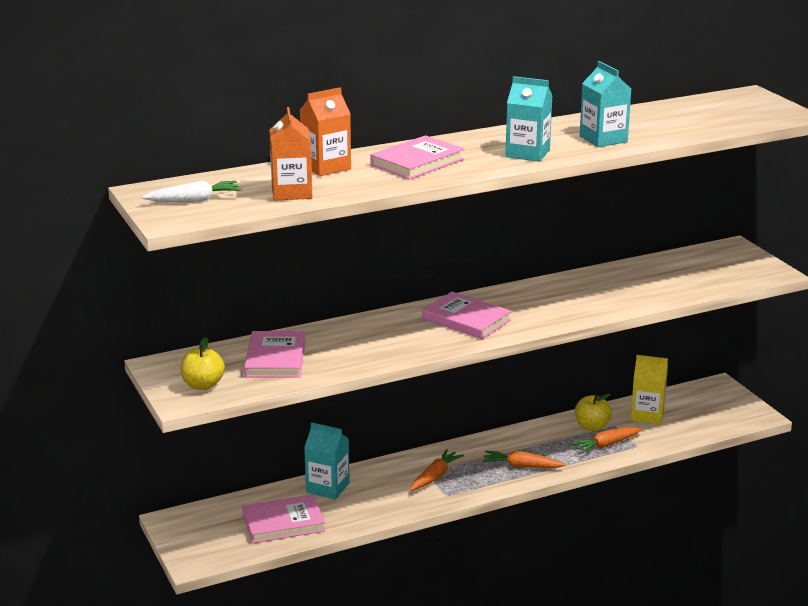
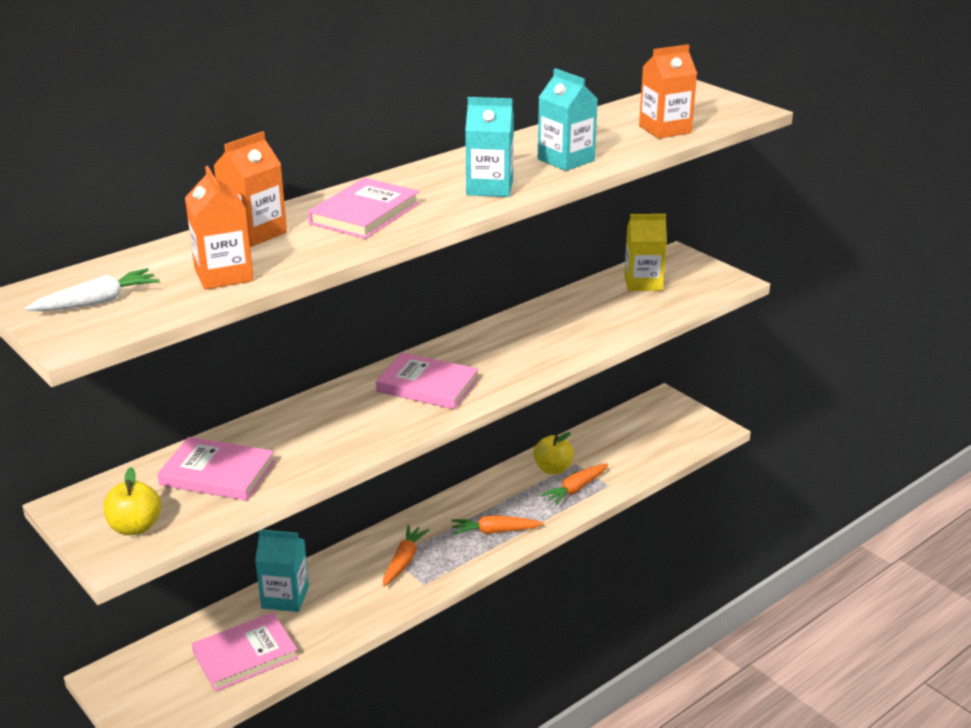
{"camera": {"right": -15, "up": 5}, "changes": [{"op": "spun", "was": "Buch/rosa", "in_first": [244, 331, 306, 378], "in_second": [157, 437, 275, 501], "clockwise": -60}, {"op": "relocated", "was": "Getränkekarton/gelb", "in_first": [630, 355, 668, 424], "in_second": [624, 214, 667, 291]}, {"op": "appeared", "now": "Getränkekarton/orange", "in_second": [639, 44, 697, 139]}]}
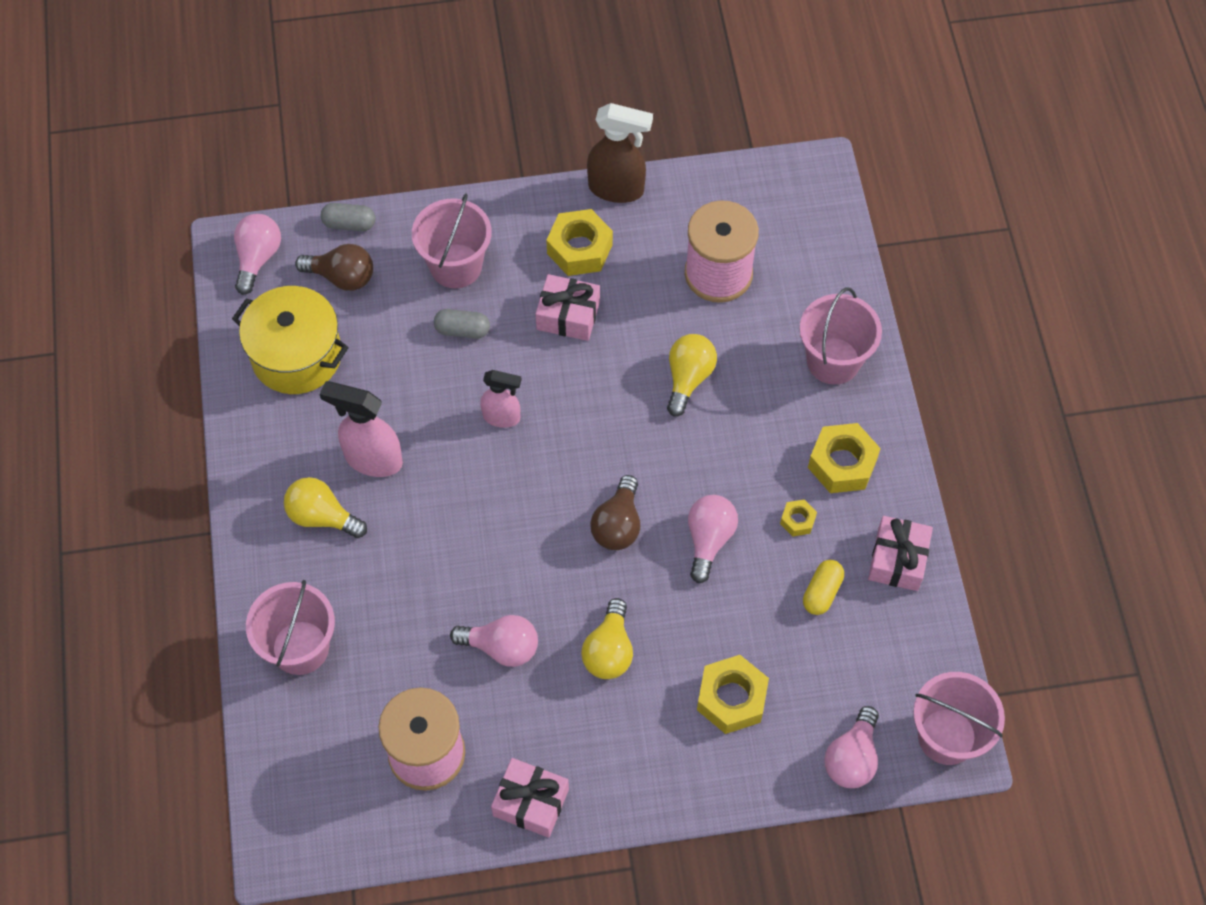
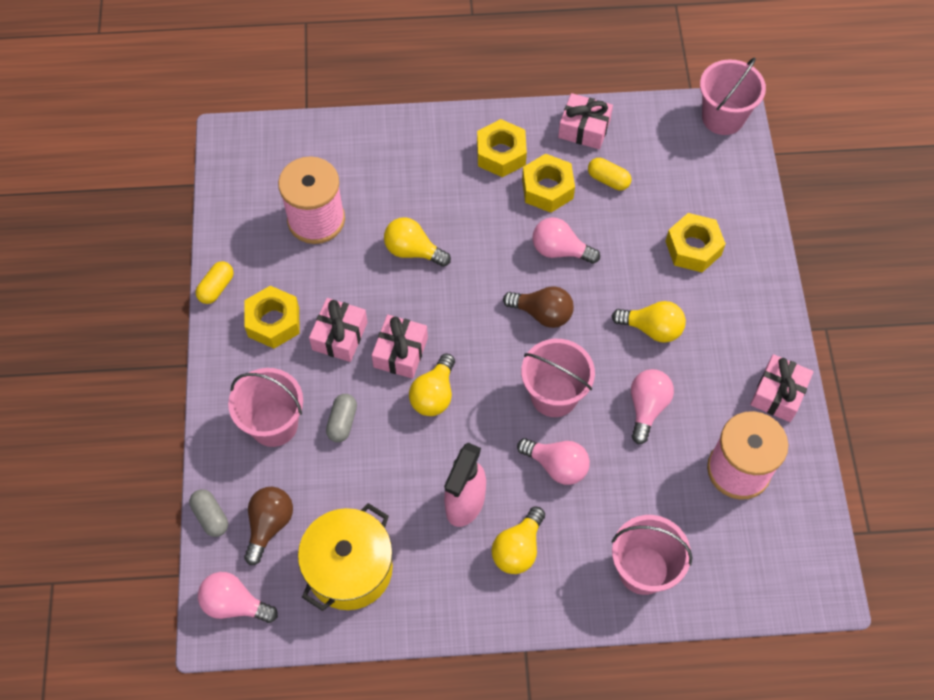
{"camera": {"right": -85, "up": 0}, "changes": [{"op": "exchanged", "was": "Sprühflasche/braun", "now": "Kapsel/gelb", "in_first": [587, 103, 653, 203], "in_second": [195, 261, 234, 304]}, {"op": "spun", "was": "Kapsel/grau", "in_first": [321, 203, 376, 231], "in_second": [189, 489, 228, 537], "clockwise": -45}, {"op": "relocated", "was": "Eimer/rosa", "in_first": [800, 287, 882, 385], "in_second": [521, 339, 595, 417]}, {"op": "exchanged", "was": "Sprühflasche/rosa", "now": "Glühbirne/gelb", "in_first": [480, 370, 522, 428], "in_second": [409, 353, 455, 416]}, {"op": "size", "was": "Sechskantmutter/gelb", "in_first": [780, 499, 817, 537], "in_second": [522, 153, 575, 213], "ratio": 1.95}, {"op": "relocated", "was": "Glühbirne/rosa", "in_first": [825, 706, 879, 788], "in_second": [517, 438, 590, 485]}, {"op": "appeared", "now": "Geschenk/rosa", "in_second": [372, 315, 428, 379]}]}
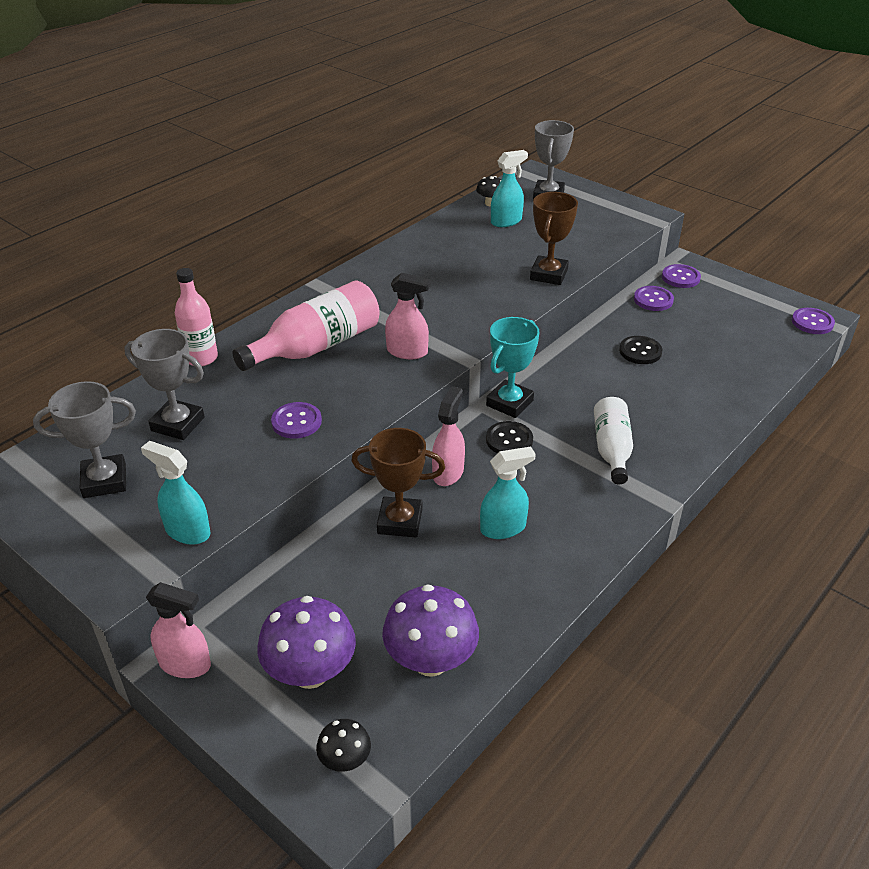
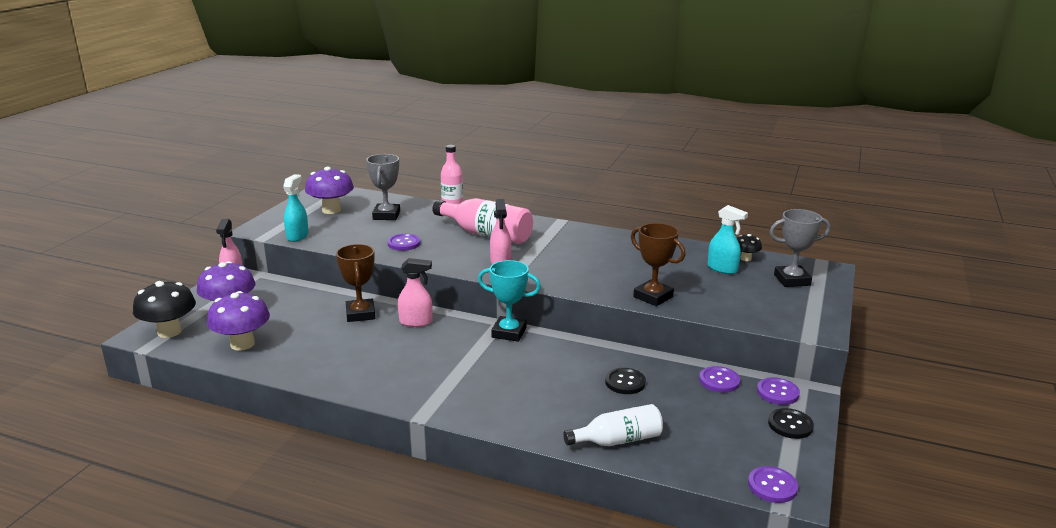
{"camera": {"right": 70, "up": -15}, "changes": [{"op": "spun", "was": "Pokal/braun", "in_first": [530, 192, 578, 285], "in_second": [631, 223, 686, 306], "clockwise": 45}, {"op": "exchanged", "was": "Pokal/grau", "now": "Pilz/lila", "in_first": [33, 381, 136, 498], "in_second": [305, 167, 354, 214]}, {"op": "relocated", "was": "Flasche/weiß", "in_first": [594, 397, 633, 485], "in_second": [563, 404, 663, 446]}, {"op": "relocated", "was": "Knopf/schwarz", "in_first": [486, 421, 533, 453], "in_second": [768, 408, 814, 439]}, {"op": "missing", "was": "Sprühflasche/türkis", "in_first": [480, 447, 536, 539]}, {"op": "size", "was": "Pilz/schwarz", "in_first": [316, 719, 371, 772], "in_second": [133, 281, 196, 338], "ratio": 1.91}]}
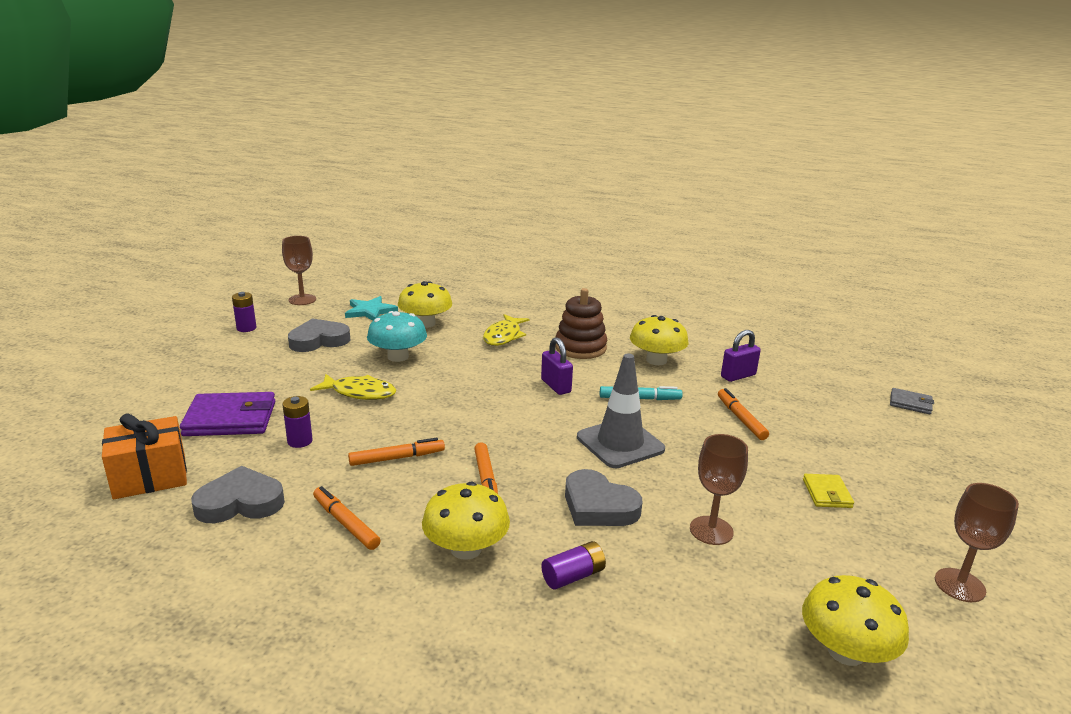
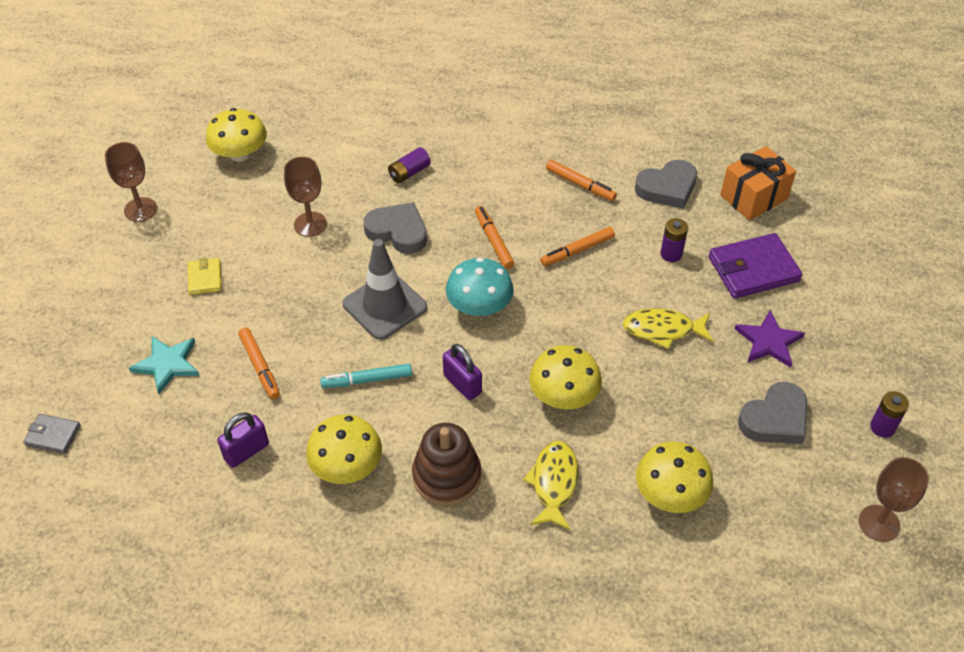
{"camera": {"right": 170, "up": 25}, "changes": [{"op": "relocated", "was": "Stern/türkis", "in_first": [345, 296, 398, 321], "in_second": [129, 336, 200, 394]}, {"op": "relocated", "was": "Pilz/türkis", "in_first": [367, 311, 427, 362], "in_second": [446, 258, 514, 316]}, {"op": "relocated", "was": "Pilz/gelb", "in_first": [422, 482, 510, 560], "in_second": [529, 345, 602, 410]}, {"op": "appeared", "now": "Stern/lila", "in_second": [735, 310, 805, 367]}]}
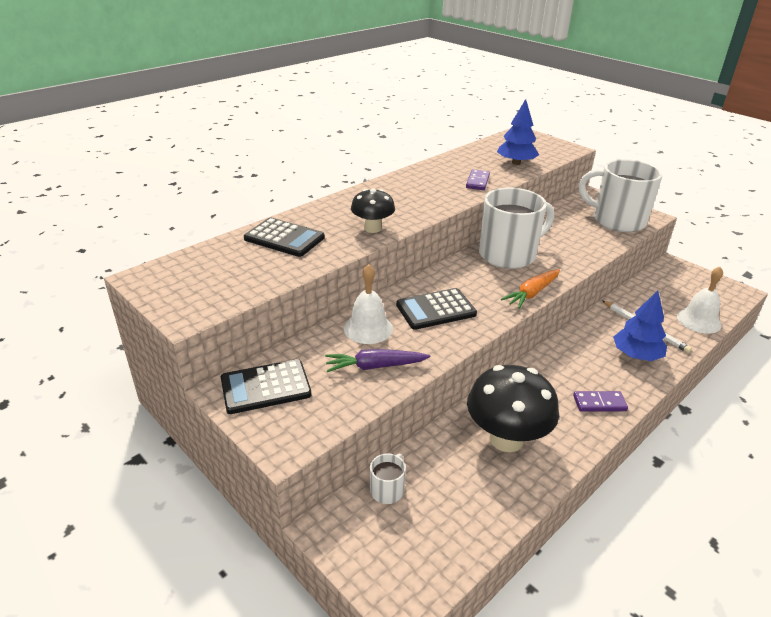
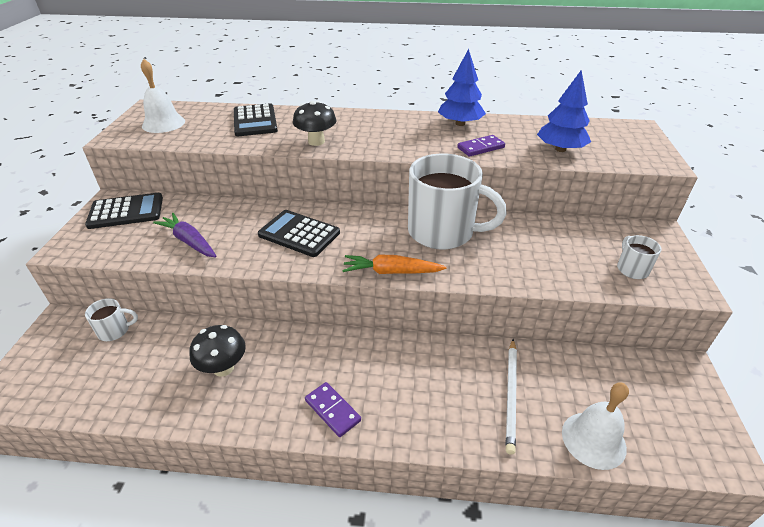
{"camera": {"right": 50, "up": 5}, "changes": [{"op": "size", "was": "Tasse/weiß", "in_first": [579, 159, 663, 232], "in_second": [617, 235, 661, 279], "ratio": 0.42}, {"op": "relocated", "was": "Glocke/weiß", "in_first": [344, 264, 393, 344], "in_second": [141, 59, 185, 133]}, {"op": "relocated", "was": "Baum/blau", "in_first": [613, 291, 667, 361], "in_second": [438, 49, 486, 126]}, {"op": "spun", "was": "Taschenrechner/schwarz", "in_first": [221, 359, 311, 414], "in_second": [85, 193, 163, 229], "clockwise": 135}, {"op": "size", "was": "Pilz/schwarz", "in_first": [467, 365, 559, 452], "in_second": [189, 325, 246, 377], "ratio": 0.59}]}
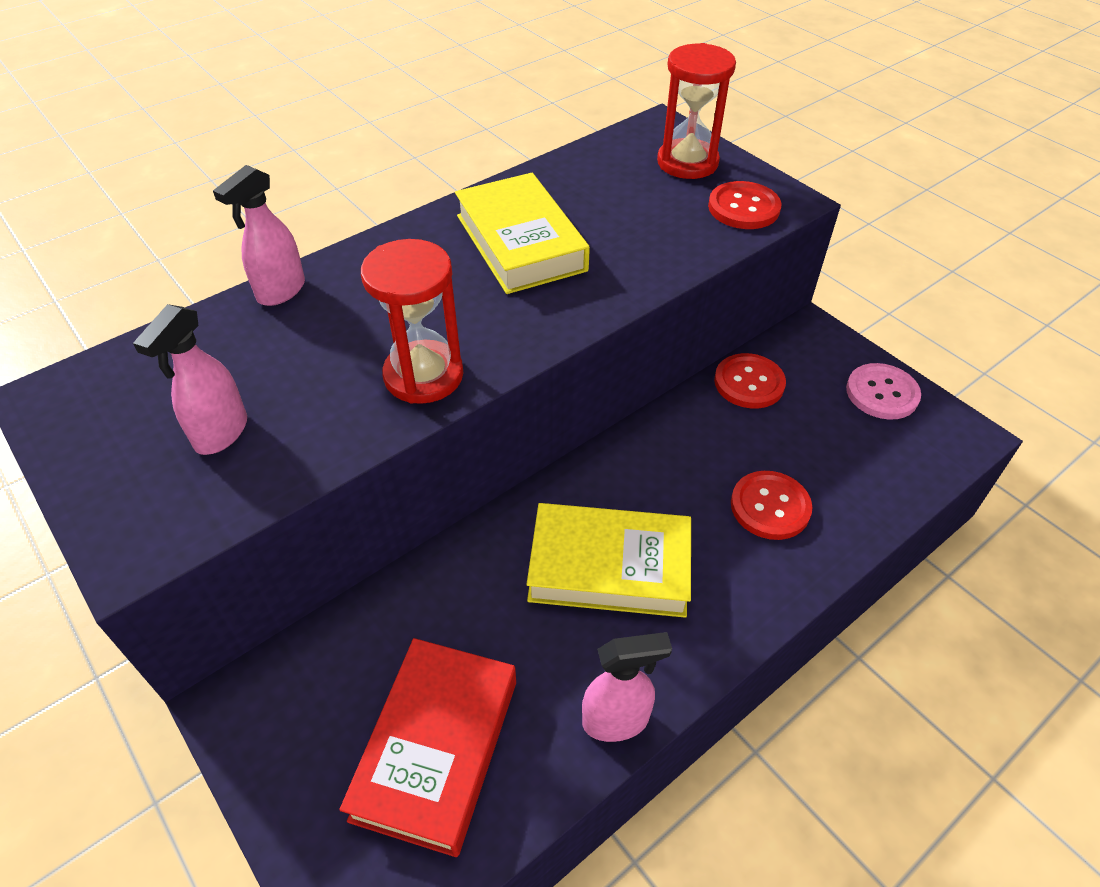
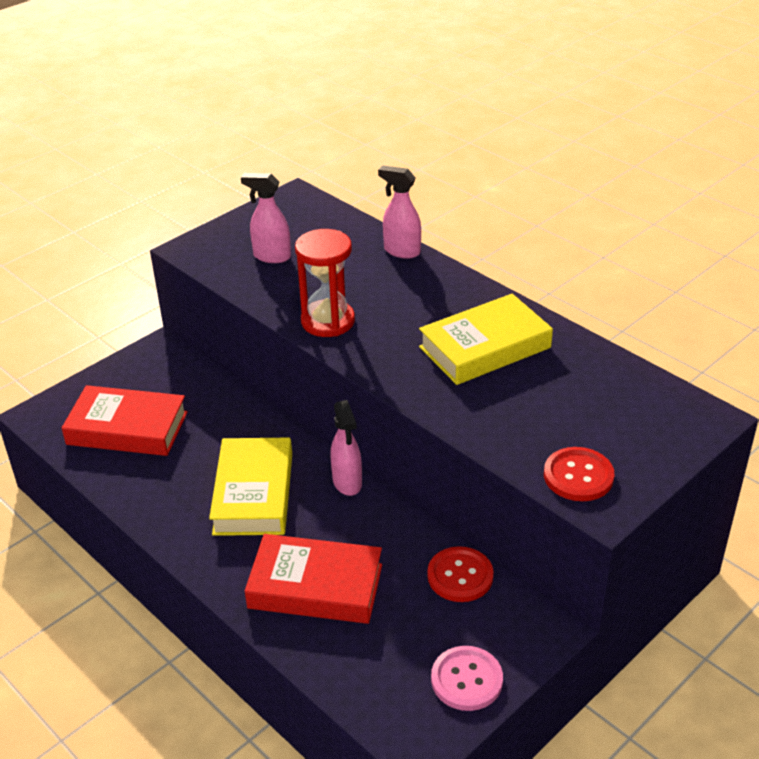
{"camera": {"right": 85, "up": -10}, "changes": [{"op": "missing", "was": "Sanduhr/rot", "in_first": [657, 43, 736, 179]}, {"op": "exchanged", "was": "Knopf/rot", "now": "Buch/rot", "in_first": [731, 471, 813, 540], "in_second": [245, 534, 382, 624]}, {"op": "relocated", "was": "Sprühflasche/rosa", "in_first": [582, 632, 672, 742], "in_second": [330, 400, 362, 496]}]}
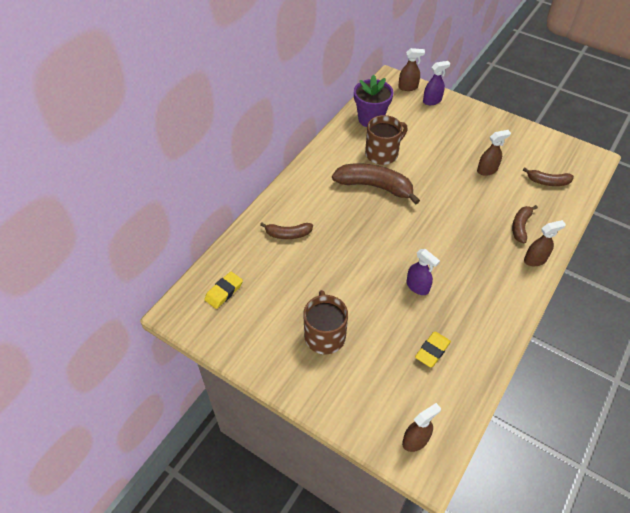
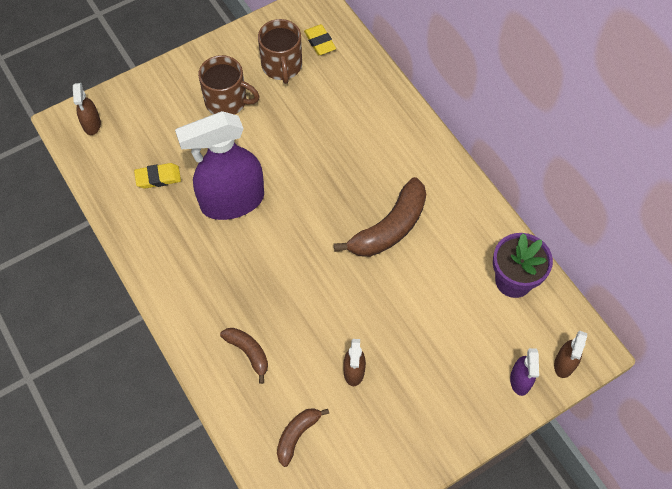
{"camera": {"right": 115, "up": 10}, "changes": [{"op": "relocated", "was": "Tasse/braun", "in_first": [365, 115, 408, 165], "in_second": [258, 19, 302, 84]}, {"op": "missing", "was": "Sprühflasche/braun", "in_first": [524, 220, 566, 266]}, {"op": "missing", "was": "Banane/braun", "in_first": [260, 223, 313, 239]}, {"op": "size", "was": "Sprühflasche/lila", "in_first": [406, 249, 440, 295], "in_second": [175, 111, 264, 220], "ratio": 2.23}, {"op": "spun", "was": "Radiergummi/gelb", "in_first": [415, 332, 451, 368], "in_second": [134, 163, 181, 189], "clockwise": -75}]}
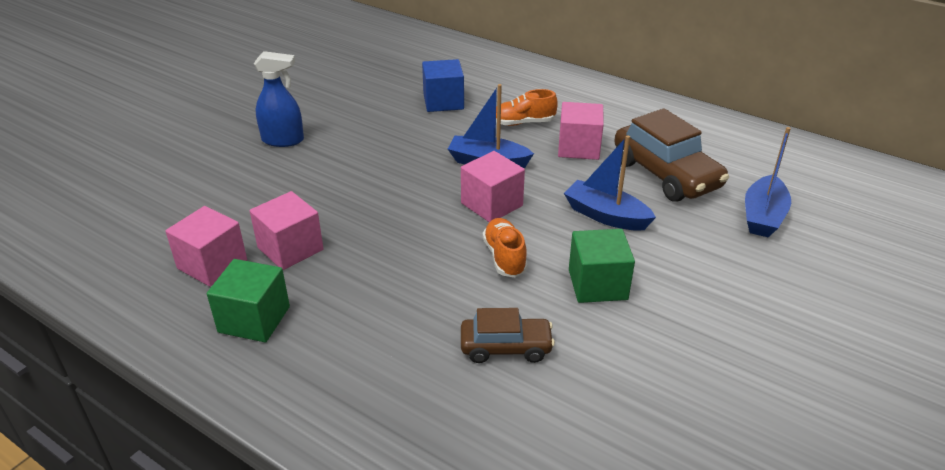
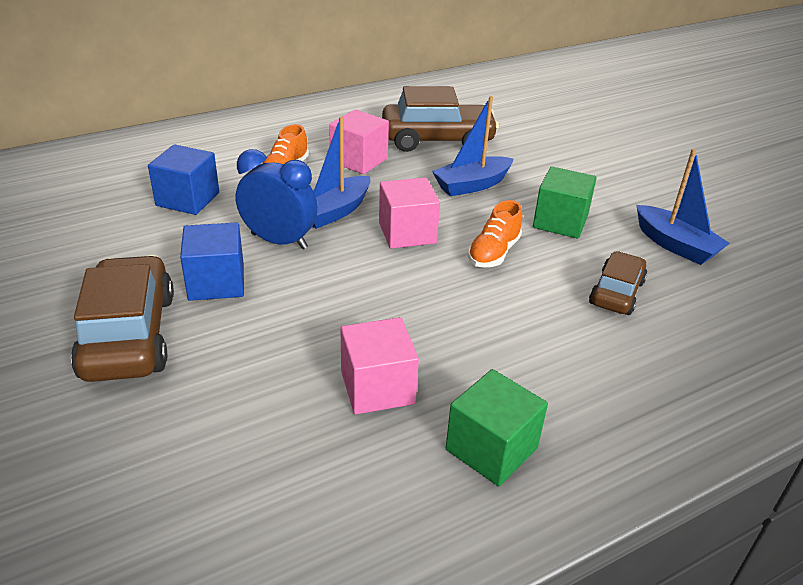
{"camera": {"right": -65, "up": 0}, "changes": [{"op": "exchanged", "was": "Sprühflasche/blau", "now": "Auto/braun", "in_first": [254, 51, 304, 147], "in_second": [71, 255, 174, 382]}, {"op": "relocated", "was": "Boot/blau", "in_first": [745, 127, 791, 237], "in_second": [637, 149, 730, 265]}, {"op": "missing", "was": "Kubus/rosa", "in_first": [165, 206, 247, 286]}, {"op": "spun", "was": "Schuh/orange", "in_first": [483, 218, 528, 277], "in_second": [468, 200, 522, 268], "clockwise": -75}, {"op": "appeared", "now": "Wecker/blau", "in_second": [236, 149, 318, 249]}, {"op": "appeared", "now": "Kubus/blau", "in_second": [180, 222, 244, 301]}]}
